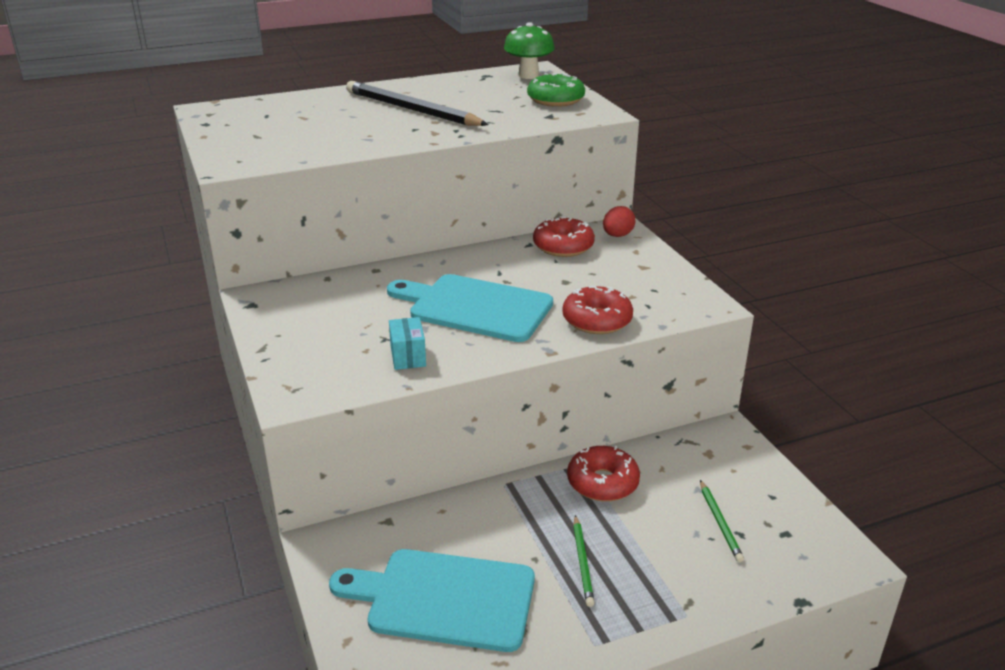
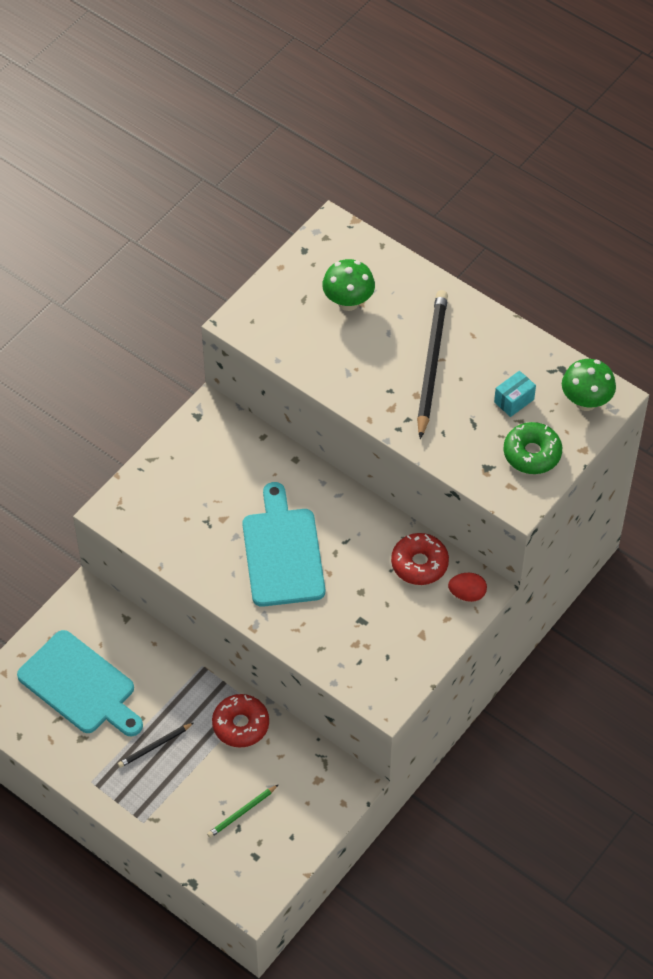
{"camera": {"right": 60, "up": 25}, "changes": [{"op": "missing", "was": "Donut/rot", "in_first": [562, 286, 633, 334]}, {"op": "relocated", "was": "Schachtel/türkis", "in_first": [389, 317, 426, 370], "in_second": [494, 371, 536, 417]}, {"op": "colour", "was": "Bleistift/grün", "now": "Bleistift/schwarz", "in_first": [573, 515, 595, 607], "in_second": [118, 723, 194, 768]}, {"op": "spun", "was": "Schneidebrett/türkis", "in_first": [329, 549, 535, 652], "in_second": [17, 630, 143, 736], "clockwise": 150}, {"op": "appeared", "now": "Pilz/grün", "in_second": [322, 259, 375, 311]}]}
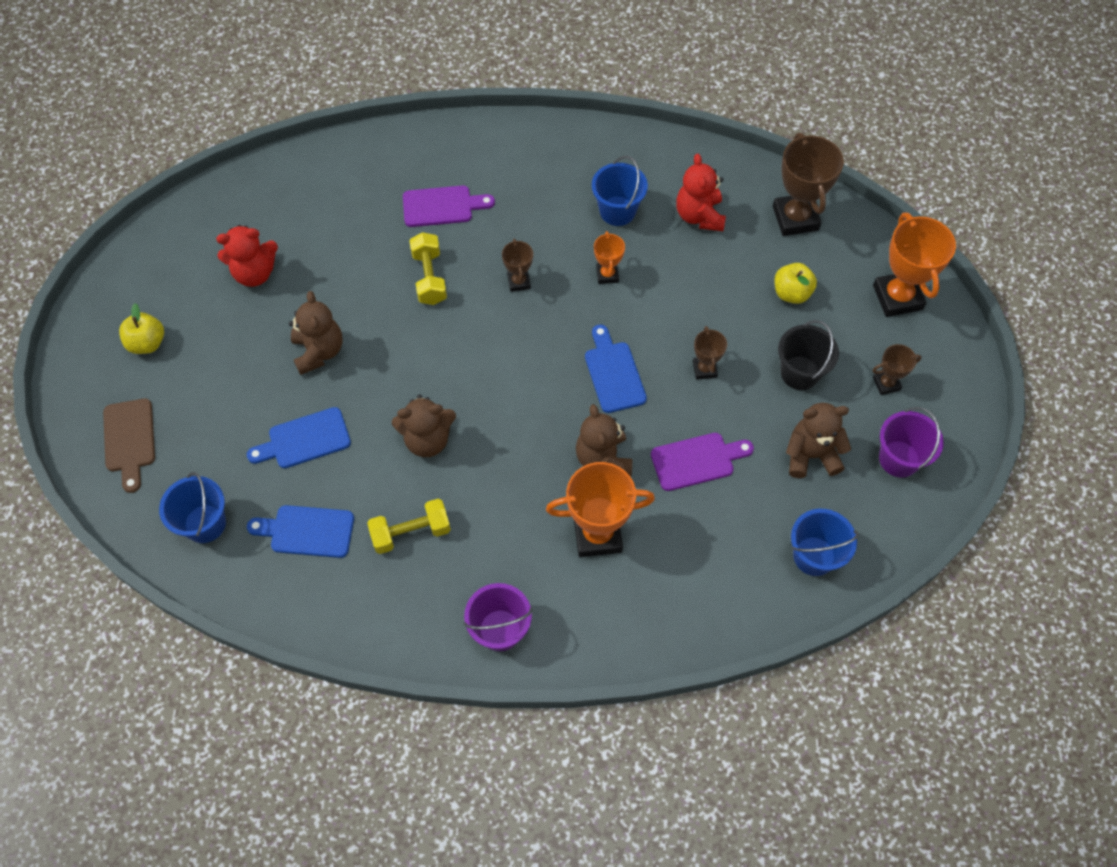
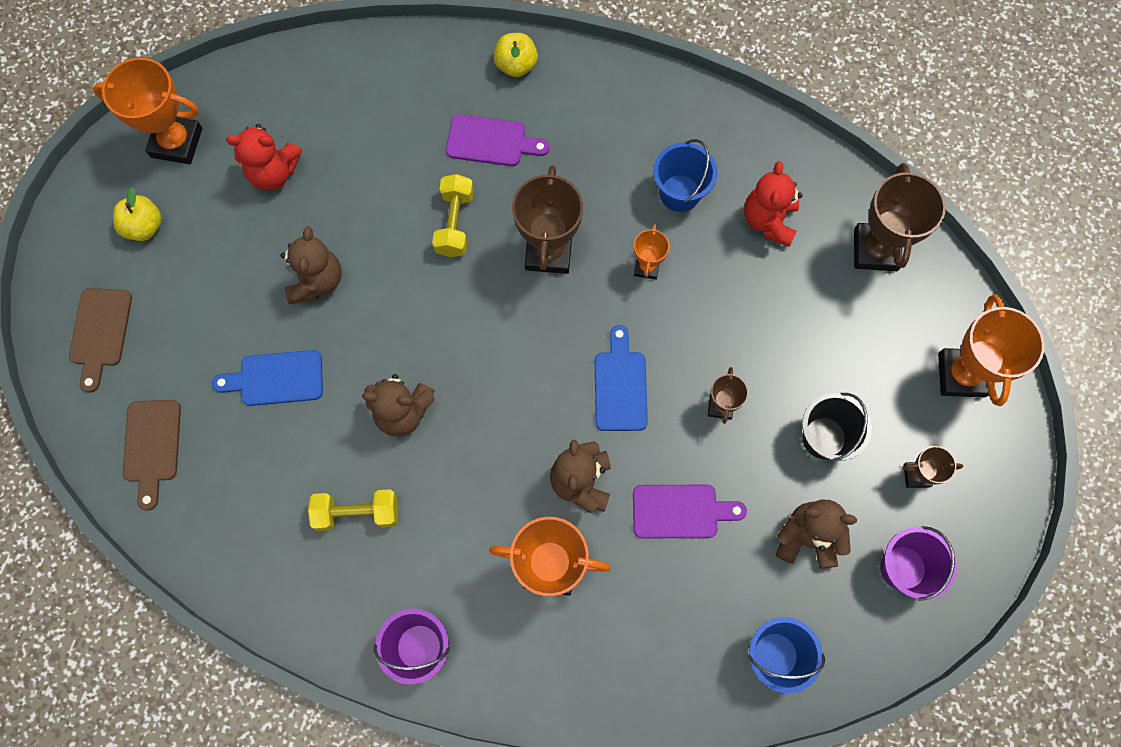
{"camera": {"right": 15, "up": 10}, "changes": [{"op": "size", "was": "Pokal/braun", "in_first": [502, 238, 533, 292], "in_second": [512, 165, 583, 274], "ratio": 1.91}, {"op": "relocated", "was": "Apfel/gelb", "in_first": [774, 263, 817, 304], "in_second": [494, 33, 538, 77]}, {"op": "exchanged", "was": "Eimer/blau", "now": "Schneidebrett/braun", "in_first": [159, 472, 226, 543], "in_second": [123, 400, 181, 511]}, {"op": "missing", "was": "Schneidebrett/blau", "in_first": [247, 505, 354, 558]}, {"op": "appeared", "now": "Pokal/orange", "in_second": [93, 58, 202, 164]}]}
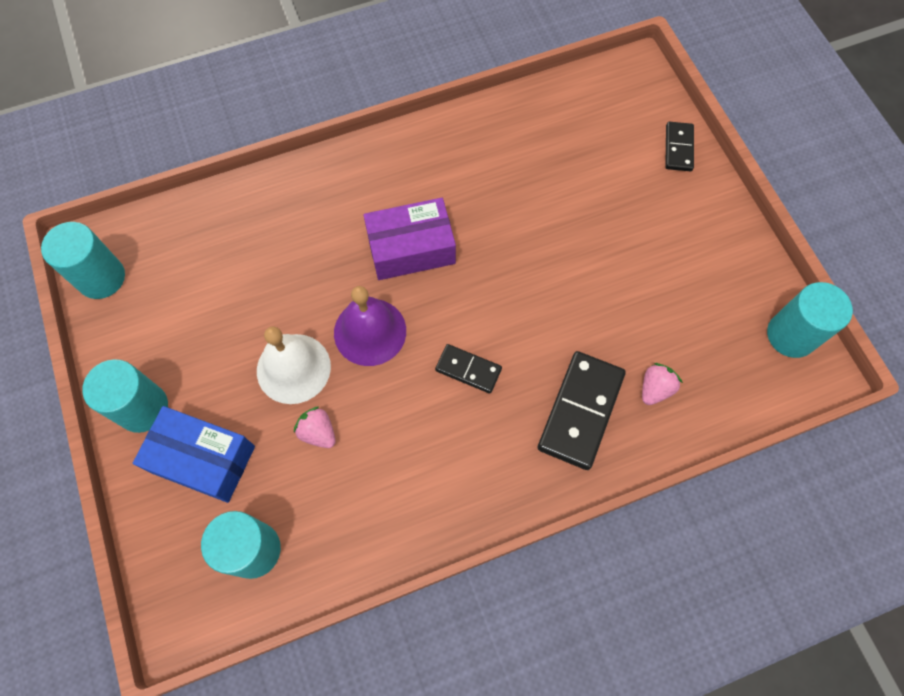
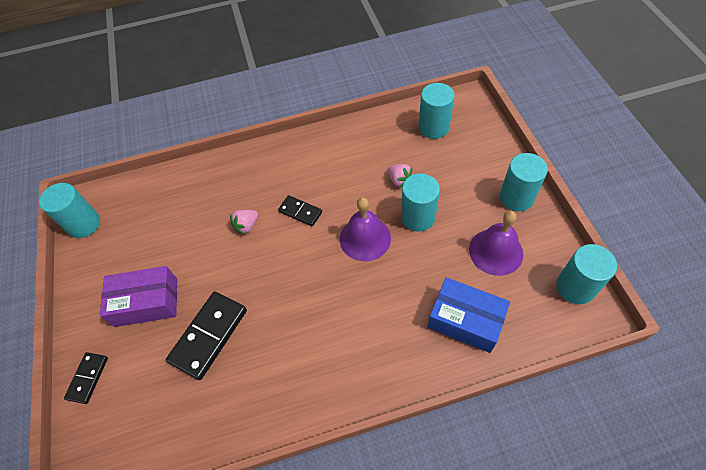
{"camera": {"right": -170, "up": -10}, "changes": [{"op": "relocated", "was": "Schachtel/lila", "in_first": [363, 198, 456, 280], "in_second": [100, 266, 177, 327]}, {"op": "exchanged", "was": "Glocke/weiß", "now": "Vollzylinder/türkis", "in_first": [257, 327, 331, 404], "in_second": [401, 173, 440, 232]}, {"op": "relocated", "was": "Dominostein/schwarz", "in_first": [538, 351, 626, 470], "in_second": [166, 292, 247, 380]}, {"op": "relocated", "was": "Erdbeere/rosa", "in_first": [642, 363, 683, 405], "in_second": [230, 210, 258, 235]}, {"op": "relocated", "was": "Schachtel/blau", "in_first": [132, 406, 255, 503], "in_second": [428, 277, 510, 353]}, {"op": "appeared", "now": "Glocke/lila", "in_second": [469, 211, 523, 276]}]}
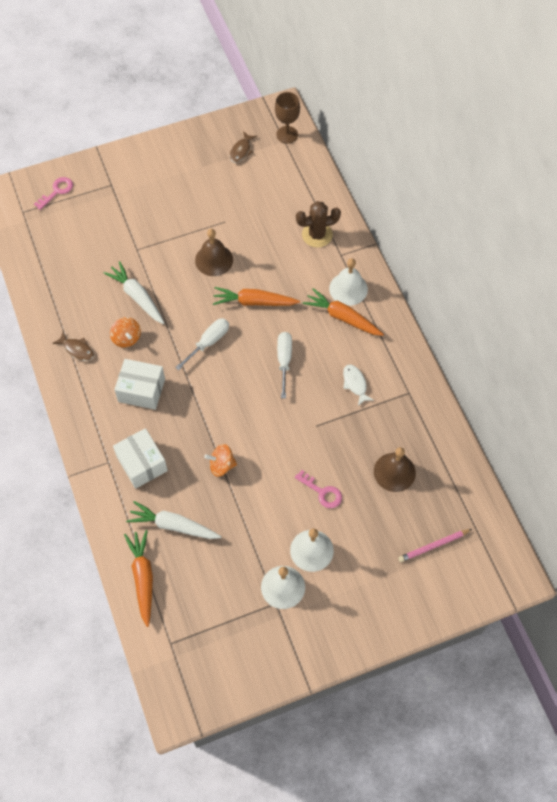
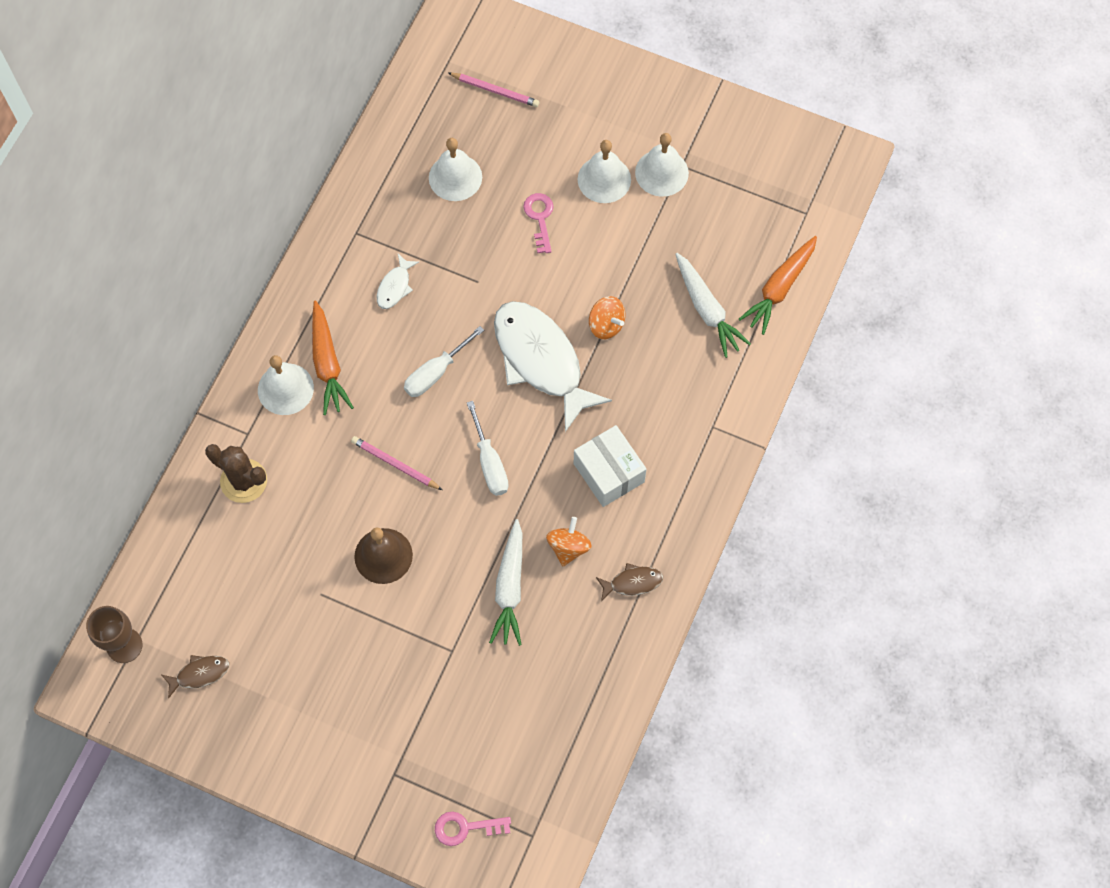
{"camera": {"right": -135, "up": 5}, "changes": [{"op": "exchanged", "was": "Karotte/orange", "now": "Bleistift/rosa", "in_first": [213, 287, 300, 306], "in_second": [351, 436, 442, 490]}, {"op": "spun", "was": "Schraubenzieher/weiß", "in_first": [175, 318, 229, 371], "in_second": [467, 401, 509, 496], "clockwise": -105}, {"op": "spun", "was": "Fisch/braun", "in_first": [52, 332, 94, 361], "in_second": [596, 563, 663, 601], "clockwise": 90}, {"op": "missing", "was": "Schachtel/weiß", "in_first": [113, 428, 168, 489]}, {"op": "colour", "was": "Glocke/braun", "now": "Glocke/weiß", "in_first": [374, 447, 416, 492], "in_second": [429, 138, 482, 201]}, {"op": "appeared", "now": "Fisch/weiß", "in_second": [494, 301, 612, 432]}]}
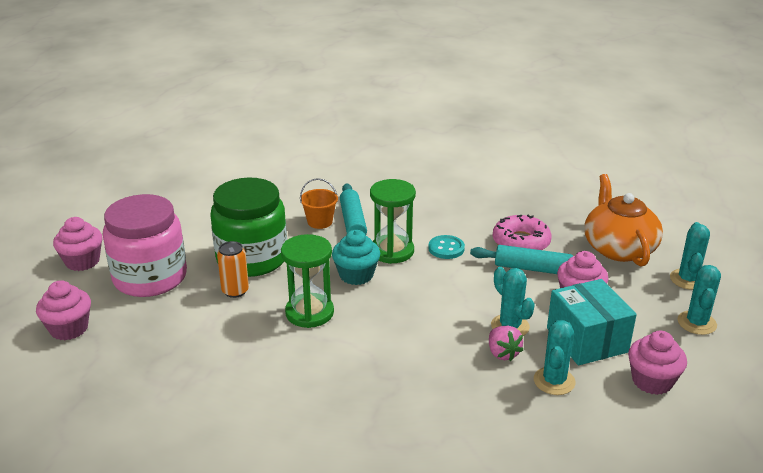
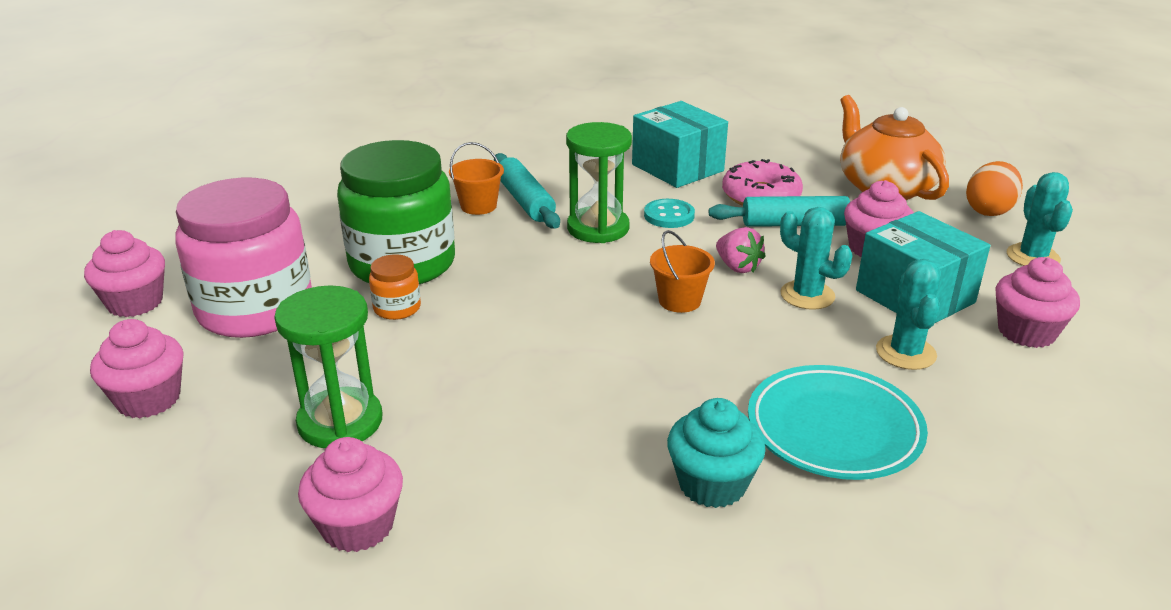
{"camera": {"right": -15, "up": 0}, "changes": [{"op": "exchanged", "was": "Kaktus/türkis", "now": "Ei/orange", "in_first": [670, 222, 710, 290], "in_second": [966, 161, 1023, 216]}, {"op": "relocated", "was": "Muffin/türkis", "in_first": [332, 230, 380, 285], "in_second": [667, 398, 766, 508]}, {"op": "relocated", "was": "Sanduhr/grün", "in_first": [281, 234, 334, 328], "in_second": [274, 285, 382, 448]}, {"op": "exchanged", "was": "Dose/orange", "now": "Einmachglas/orange", "in_first": [217, 241, 249, 298], "in_second": [369, 254, 421, 320]}, {"op": "relocated", "was": "Erdbeere/rosa", "in_first": [489, 326, 523, 361], "in_second": [716, 227, 766, 273]}, {"op": "appeared", "now": "Schachtel/türkis", "in_second": [632, 101, 728, 188]}, {"op": "appeared", "now": "Eimer/orange", "in_second": [650, 230, 715, 313]}, {"op": "appeared", "now": "Teller/türkis", "in_second": [748, 365, 928, 480]}, {"op": "appeared", "now": "Muffin/rosa", "in_second": [298, 437, 403, 552]}]}
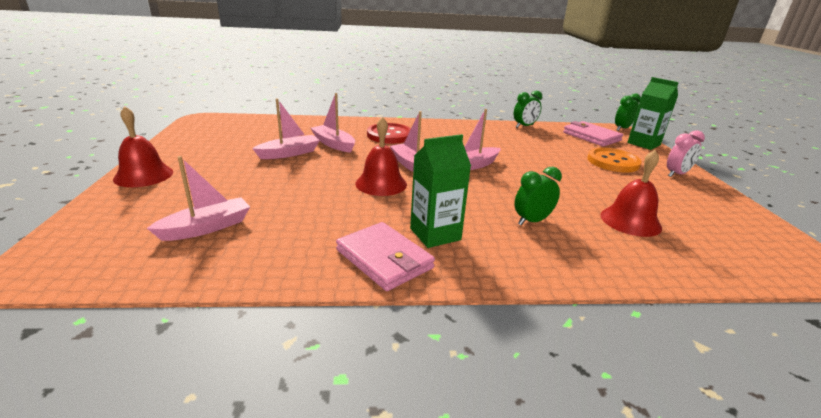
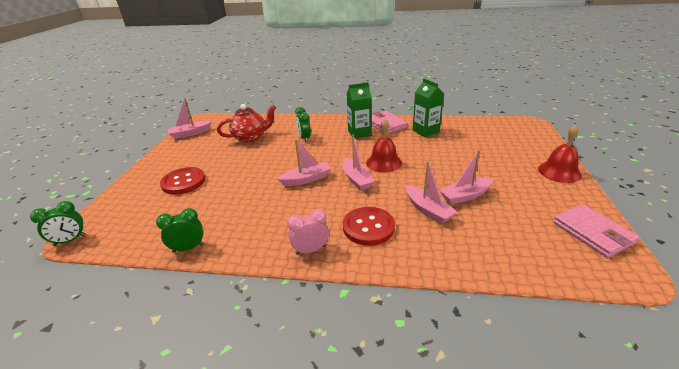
{"camera": {"right": -165, "up": 5}, "changes": [{"op": "relocated", "was": "Getränkekarton/grün", "in_first": [627, 77, 679, 150], "in_second": [413, 79, 444, 137]}, {"op": "relocated", "was": "Geldbörse/rosa", "in_first": [563, 121, 623, 147], "in_second": [553, 204, 639, 258]}, {"op": "relocated", "was": "Wecker/rosa", "in_first": [667, 130, 705, 177], "in_second": [287, 209, 329, 255]}, {"op": "colour", "was": "Knopf/orange", "now": "Knopf/rot", "in_first": [587, 148, 642, 173], "in_second": [160, 167, 205, 195]}, {"op": "exchanged", "was": "Glocke/rot", "now": "Teekanne/rot", "in_first": [600, 150, 662, 237], "in_second": [217, 104, 276, 143]}, {"op": "relocated", "was": "Boot/rosa", "in_first": [147, 156, 250, 241], "in_second": [167, 98, 212, 139]}, {"op": "spun", "was": "Wecker/grün", "in_first": [514, 167, 562, 225], "in_second": [295, 107, 311, 142], "clockwise": 90}]}
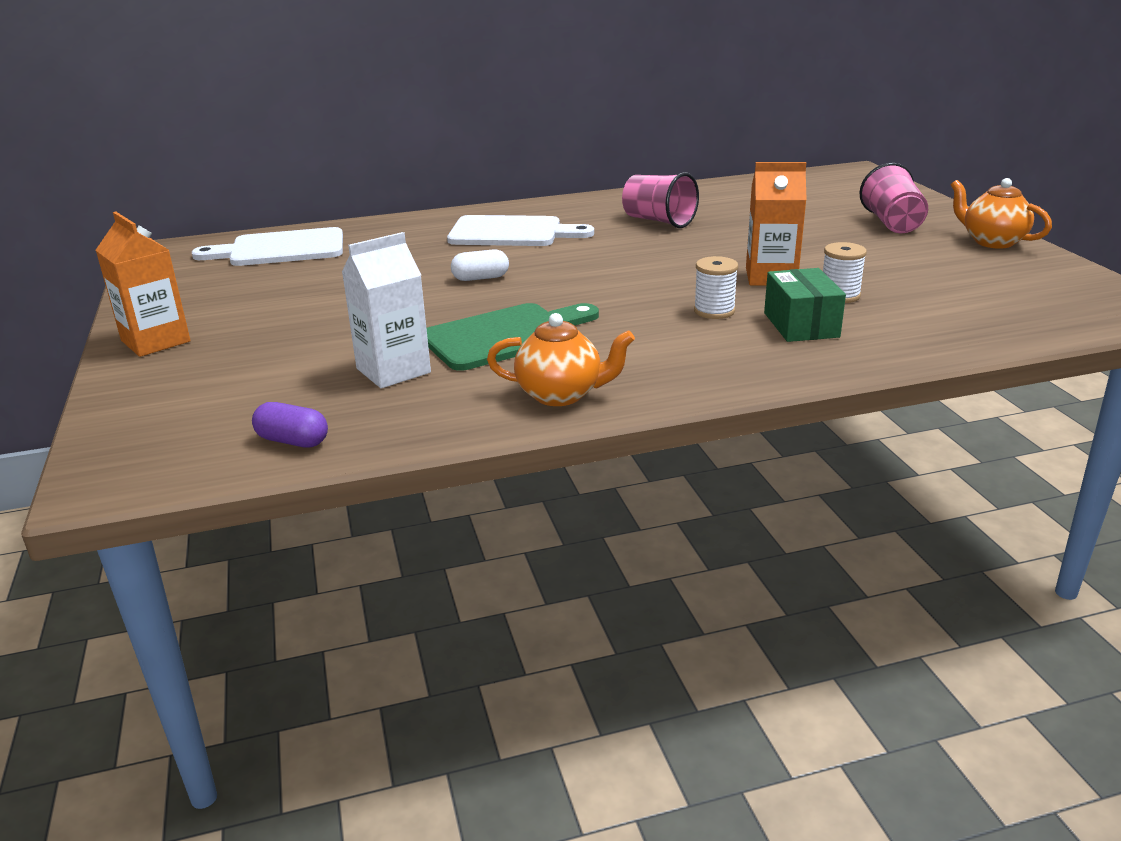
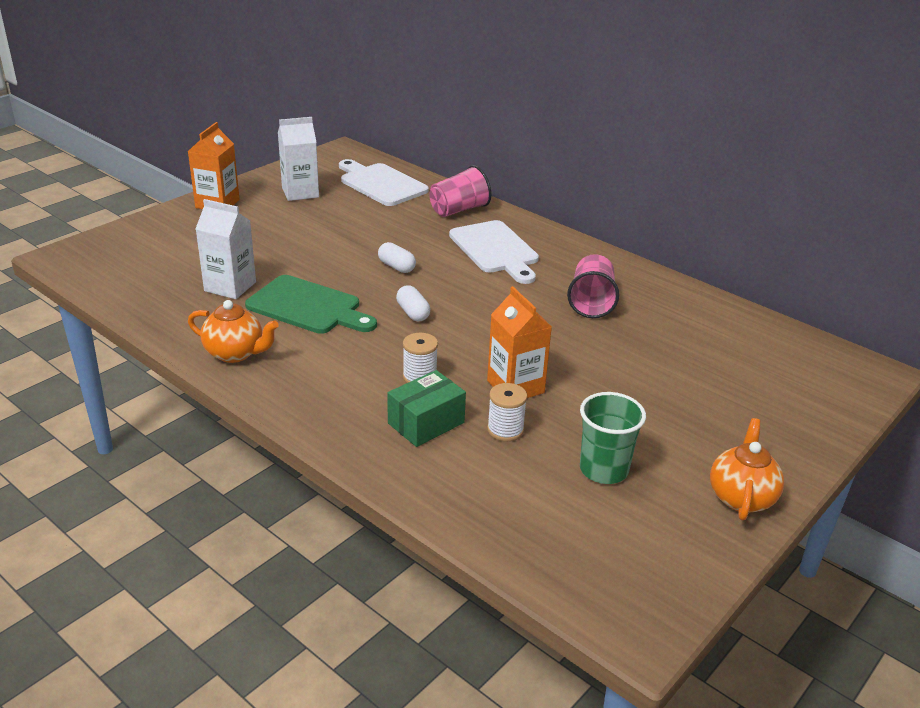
{"camera": {"right": 55, "up": 5}, "changes": [{"op": "relocated", "was": "Becher/rosa", "in_first": [859, 163, 928, 233], "in_second": [429, 165, 492, 217]}, {"op": "spun", "was": "Teekanne/orange", "in_first": [487, 313, 635, 406], "in_second": [188, 300, 279, 363], "clockwise": -45}, {"op": "missing", "was": "Kapsel/lila", "in_first": [252, 402, 328, 447]}, {"op": "appeared", "now": "Getränkekarton/weiß", "in_second": [278, 117, 319, 201]}, {"op": "appeared", "now": "Kapsel/weiß", "in_second": [396, 285, 430, 321]}, {"op": "appeared", "now": "Becher/grün", "in_second": [580, 392, 646, 484]}]}
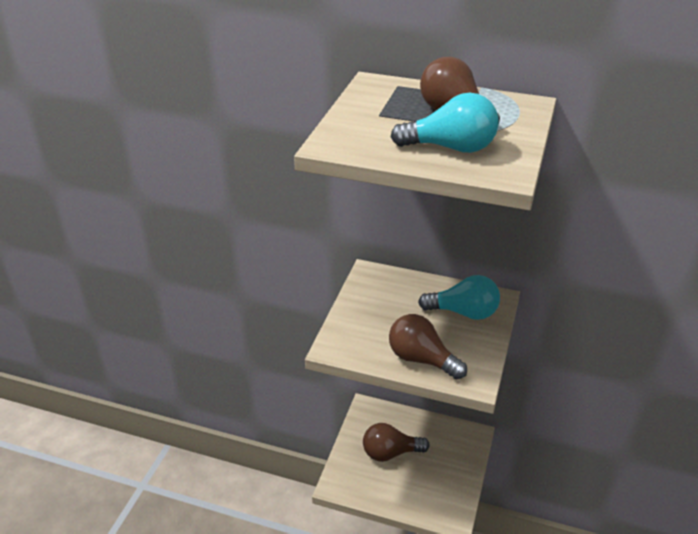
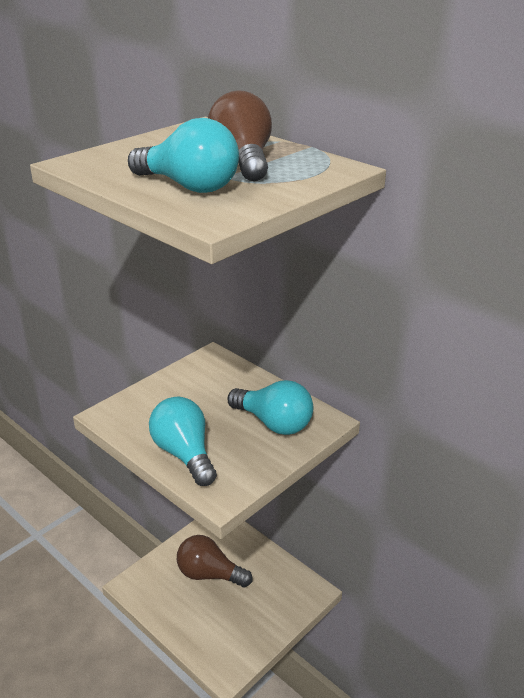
{"camera": {"right": 25, "up": -5}, "changes": [{"op": "colour", "was": "Glühbirne/braun", "now": "Glühbirne/türkis", "in_first": [389, 314, 467, 379], "in_second": [149, 397, 217, 486]}]}
